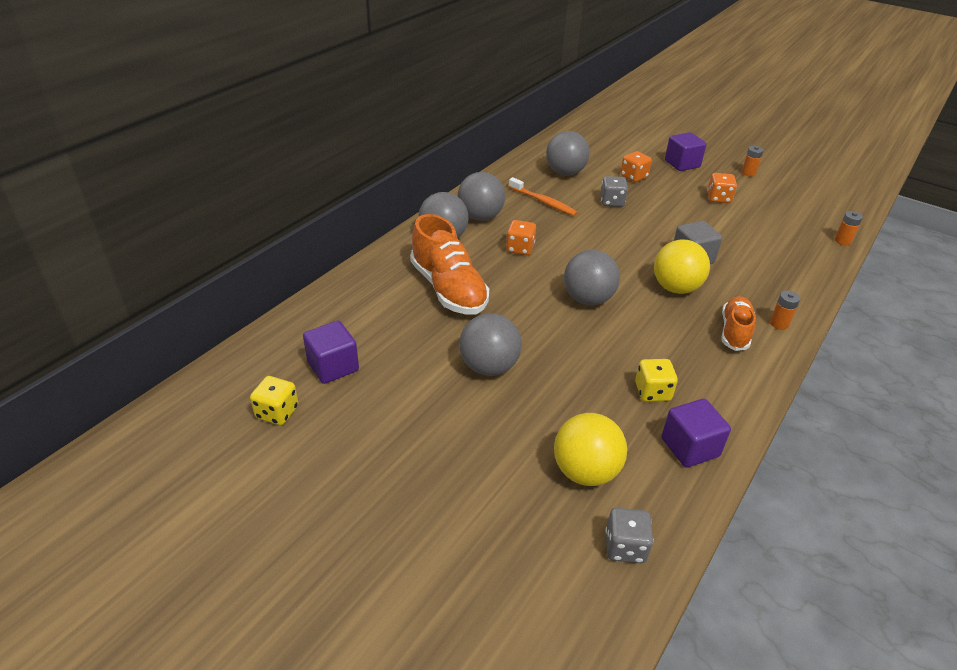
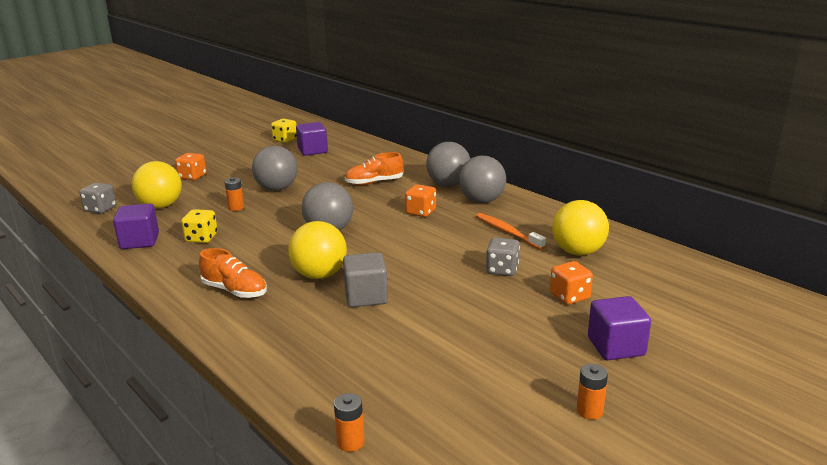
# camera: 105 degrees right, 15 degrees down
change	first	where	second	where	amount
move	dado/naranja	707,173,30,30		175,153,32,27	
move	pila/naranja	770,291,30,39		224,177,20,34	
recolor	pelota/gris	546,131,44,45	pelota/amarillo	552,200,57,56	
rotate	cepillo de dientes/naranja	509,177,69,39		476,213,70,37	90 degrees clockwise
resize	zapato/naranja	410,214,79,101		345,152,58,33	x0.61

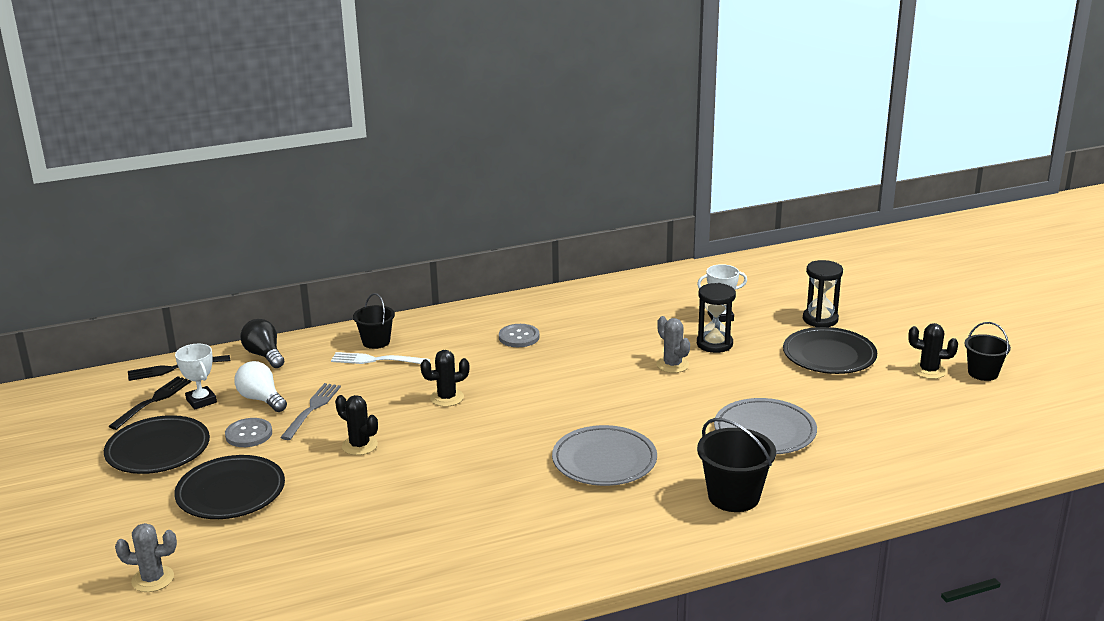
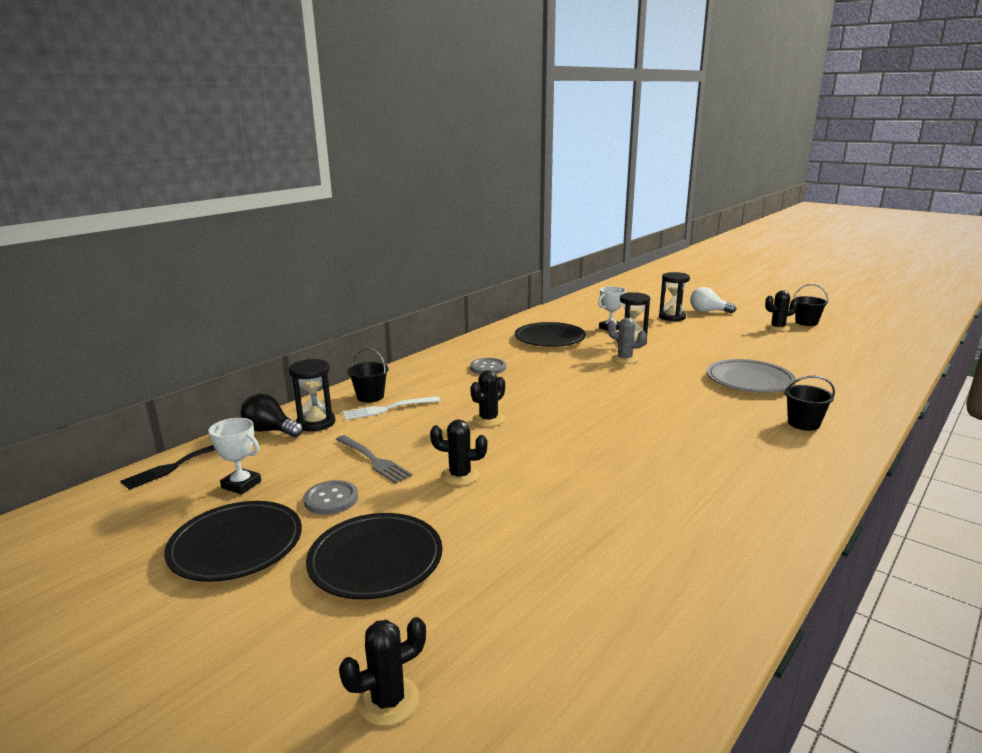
# camera: 30 degrees left, 5 degrees down
change	first	where	second	where	amount
delete	tenedor/negro	108,376,84,54			
delete	plato/gris	552,425,105,61			
insert			reloj de arena/negro	289,359,46,73	
move	bombilla/blanco	234,361,53,51		690,287,46,26	
move	plato/negro	783,327,94,47		515,322,71,25	
recolor	cactus/gris	115,523,62,69	cactus/negro	339,617,87,109	
rotate	tenedor/gris	280,383,61,57		336,435,76,49	150 degrees clockwise
resize	balde/negro	697,418,79,94		784,376,51,55	x0.66

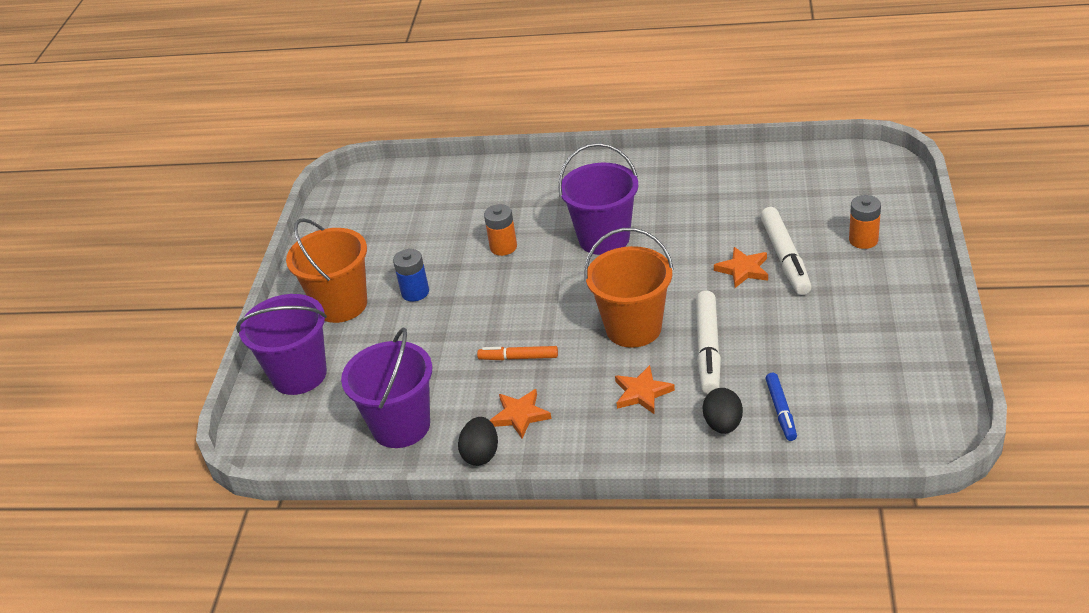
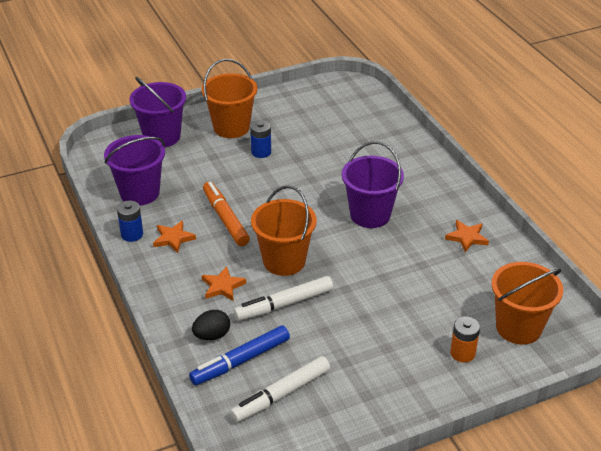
# camera: 55 degrees right, 0 degrees up
change	first	where	second	where	amount
delete	pila/naranja	484,204,33,52			
insert			balde/naranja	491,262,72,83	
move	estrella/naranja	714,247,54,41		445,220,44,32	
move	rotulador/blanco	760,207,52,88		230,356,100,66	
replace	huevo/negro	458,417,40,49	pila/azul	117,200,26,42	
resize	rotulador/naranja	477,346,81,14		203,182,47,64	x1.65
resize	rotulador/azul	765,373,32,68		189,325,101,60	x1.65

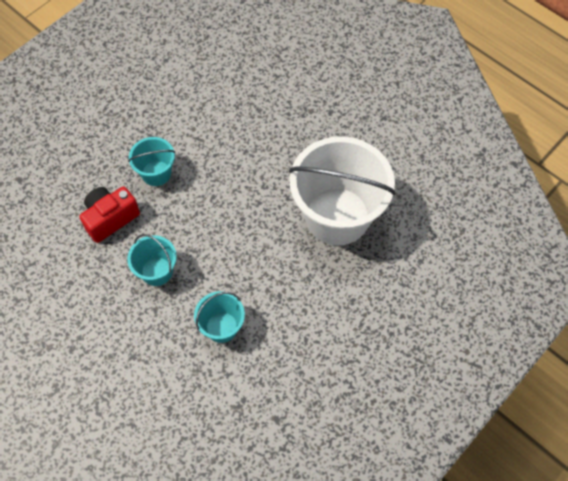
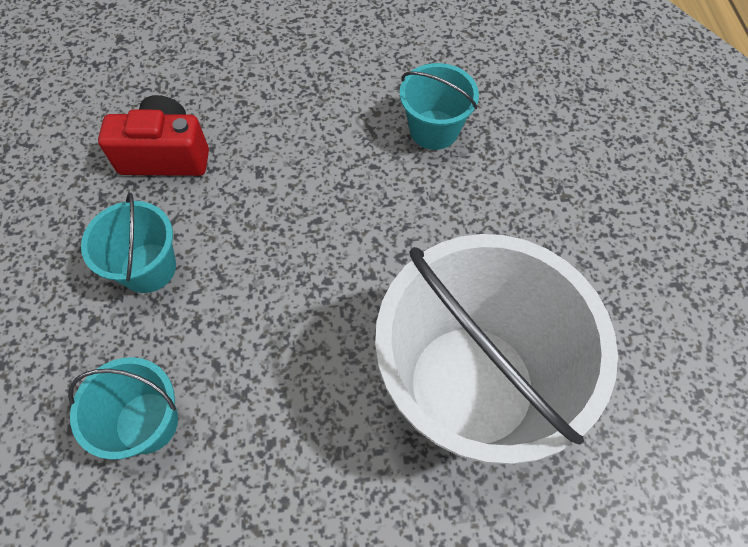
# camera: 40 degrees right, 0 degrees up
change	first	where	second	where	amount
move	balde/turquesa	128,137,47,49		400,63,79,87	

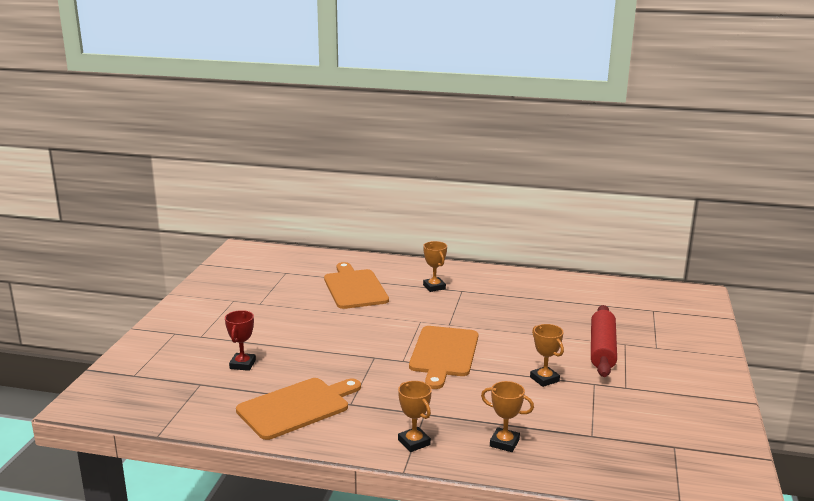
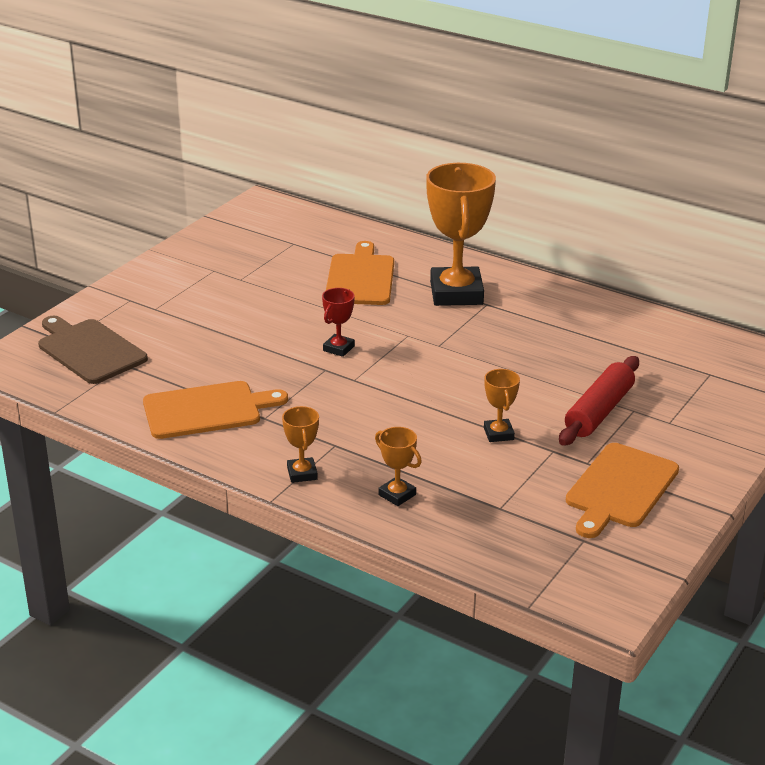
# camera: 20 degrees right, 10 degrees up
change	first	where	second	where	amount
insert			tabla de cortar/marrón	38,316,110,68	
move	trofeo/rojo	225,310,31,61		322,288,33,69	
move	tabla de cortar/naranja	409,326,69,63		566,443,113,95	
resize	trofeo/naranja	423,241,24,51		426,163,70,143	x2.22

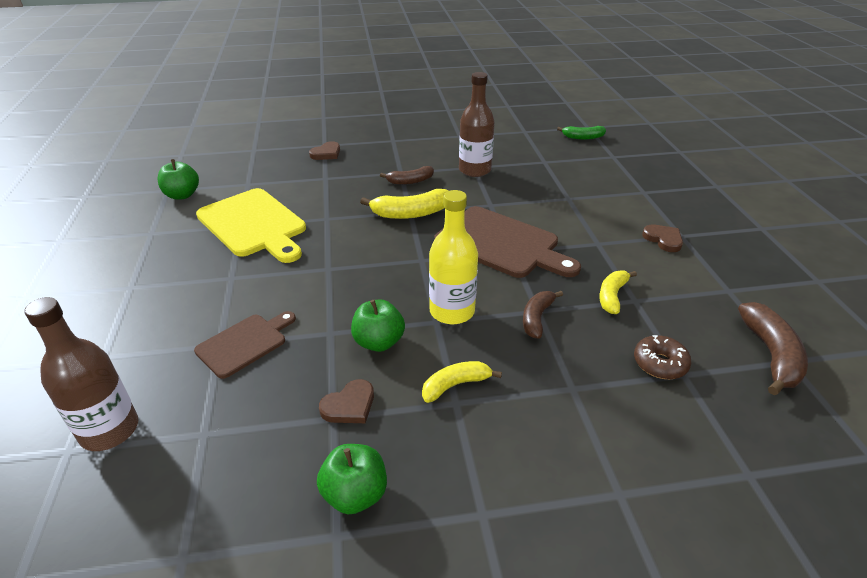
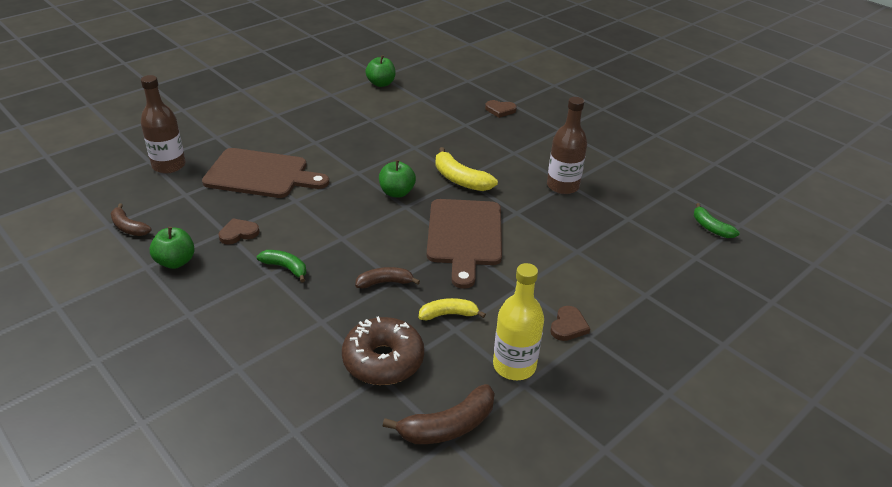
# camera: 55 degrees right, 0 degrees up
change	first	where	second	where	amount
delete	tabla de cortar/amarillo	196,188,110,75			
move	manzana/verde	351,299,54,53		379,160,37,38	
move	plátano/marrón	380,166,54,19		111,204,40,32	
move	botella/amarillo	429,190,49,134		493,263,51,117	
recolor	plátano/amarillo	422,361,80,42	plátano/verde	257,250,49,32	
rotate	corazón/marrón	319,379,55,44		218,218,42,27	135 degrees clockwise
resize	tabla de cortar/marrón	194,311,102,68		202,148,127,50	x1.74
resize	rosquilla/marrón	634,335,57,44		342,316,82,69	x1.74

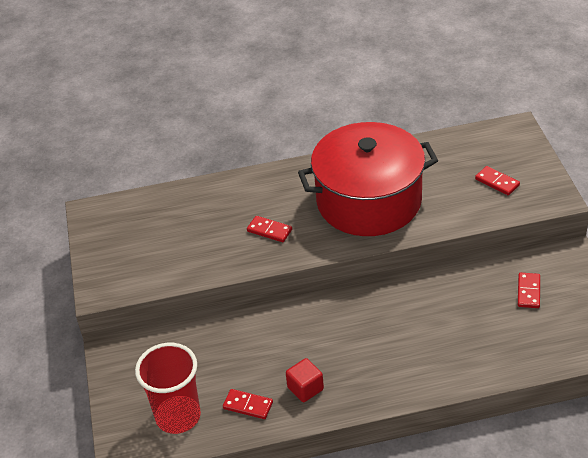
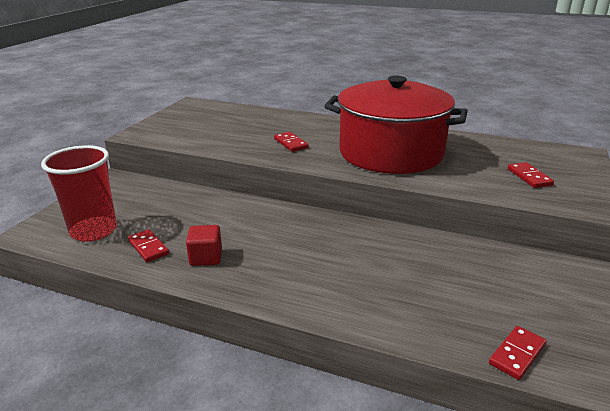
# camera: 30 degrees right, 15 degrees down
change	first	where	second	where	amount
move	ficha de dominó/rojo	518,272,22,36		489,326,57,54	

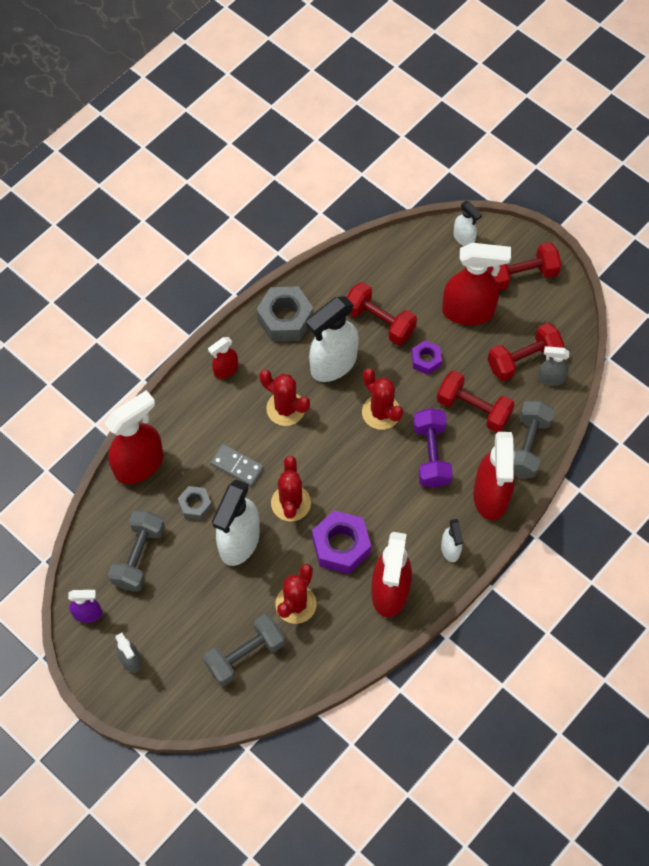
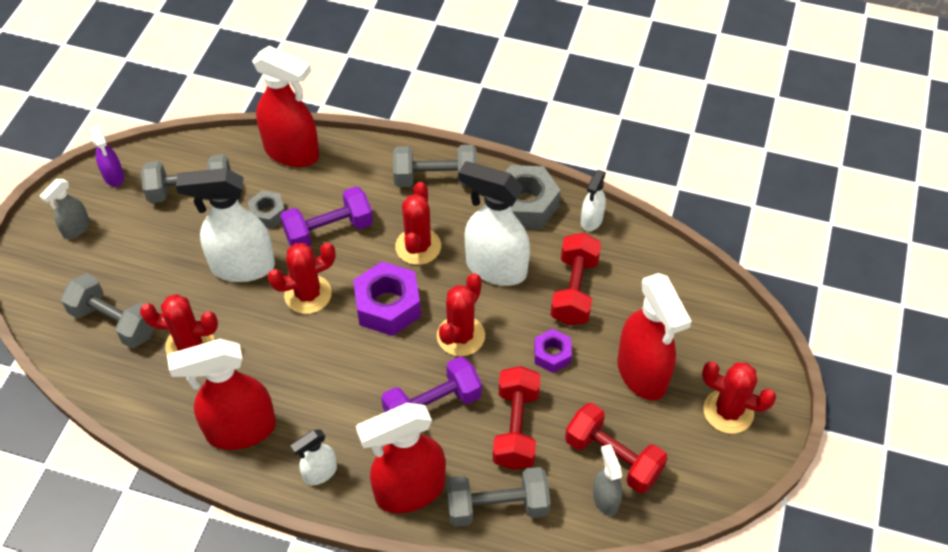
# camera: 65 degrees right, 10 degrees down
change	first	where	second	where	amount
move	tuerca/morado	312,510,59,64		353,261,68,75	
move	pulverizador/blanco	453,201,29,45		581,170,25,61	
replace	pulverizador/rojo	208,337,30,42	mancuerna/gris	393,145,84,42	
replace	ficha de dominó/gris	210,444,54,42	mancuerna/morado	280,186,93,61	
replace	mancuerna/rojo	487,242,75,48	cactus/rojo	702,362,74,71	

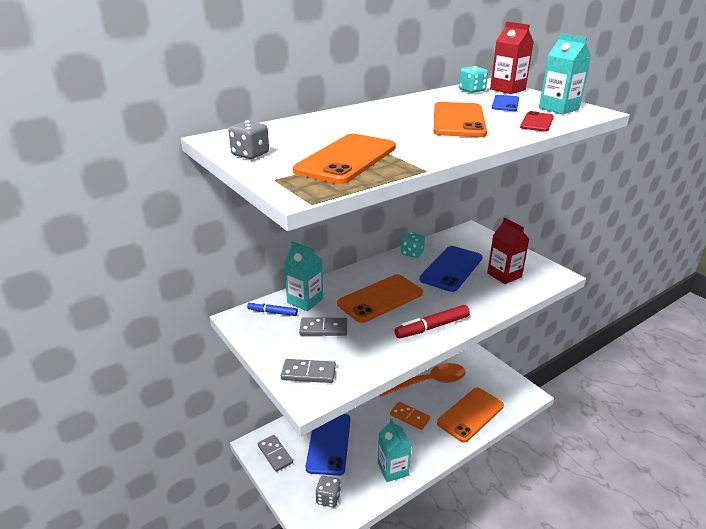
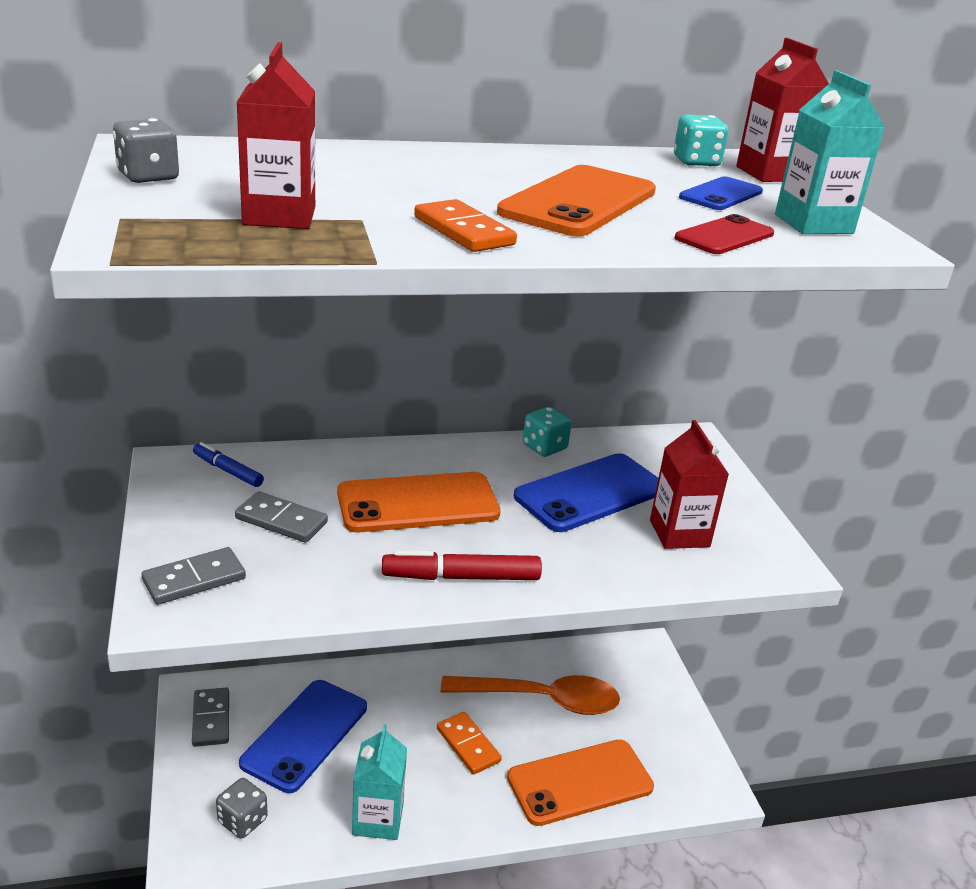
# camera: 20 degrees right, 0 degrees up
change	first	where	second	where	amount
delete	cartón de leche/turquesa	284,241,39,70			
insert			ficha de dominó/naranja	414,199,103,53	
replace	móvil/naranja	293,134,103,50	cartón de leche/rojo	237,42,78,187	
rotate	ficha de dominó/gris	281,359,55,24		142,547,104,58	60 degrees counterclockwise

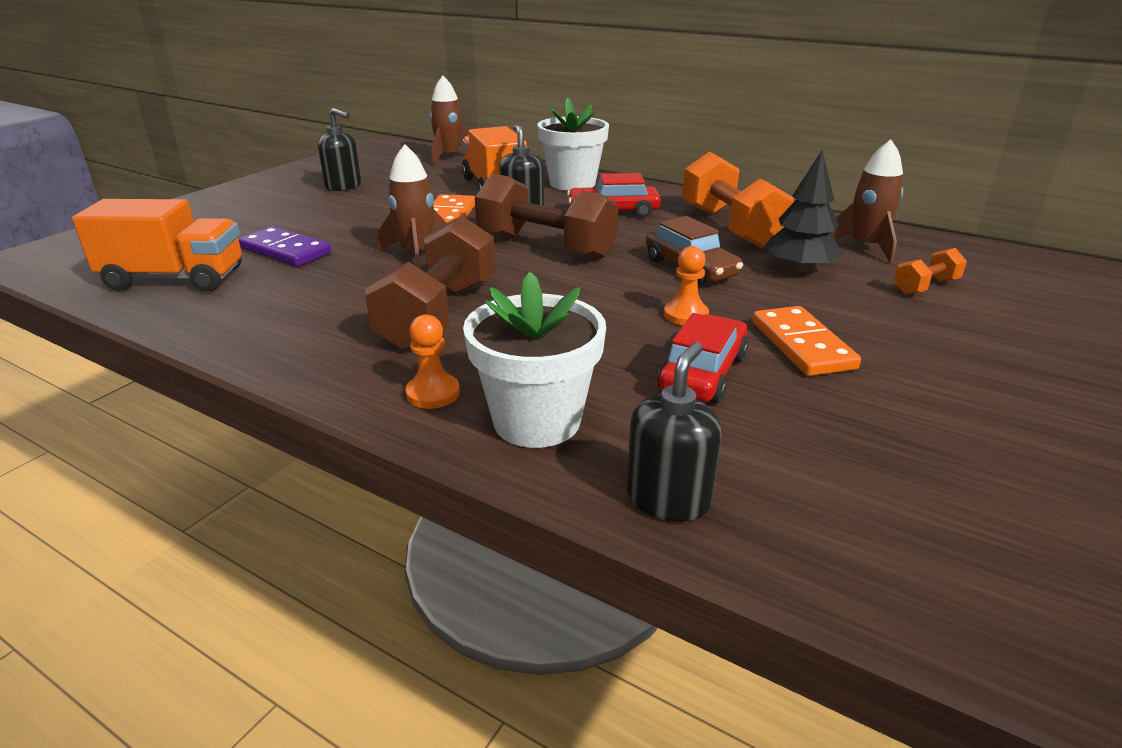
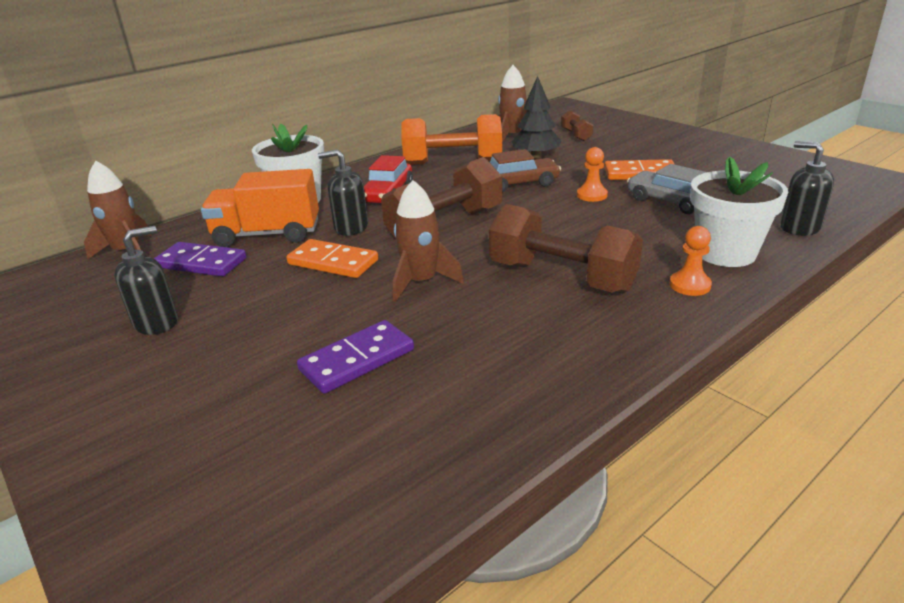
# camera: 70 degrees left, 0 degrees up
change	first	where	second	where	amount
delete	camión/naranja	72,199,170,92			
insert			ficha de dominó/morado	154,242,92,35	
recolor	coche/rojo	658,313,90,90	coche/gris	627,164,80,50	
recolor	mancuerna/naranja	894,248,73,47	mancuerna/marrón	561,110,33,31	

